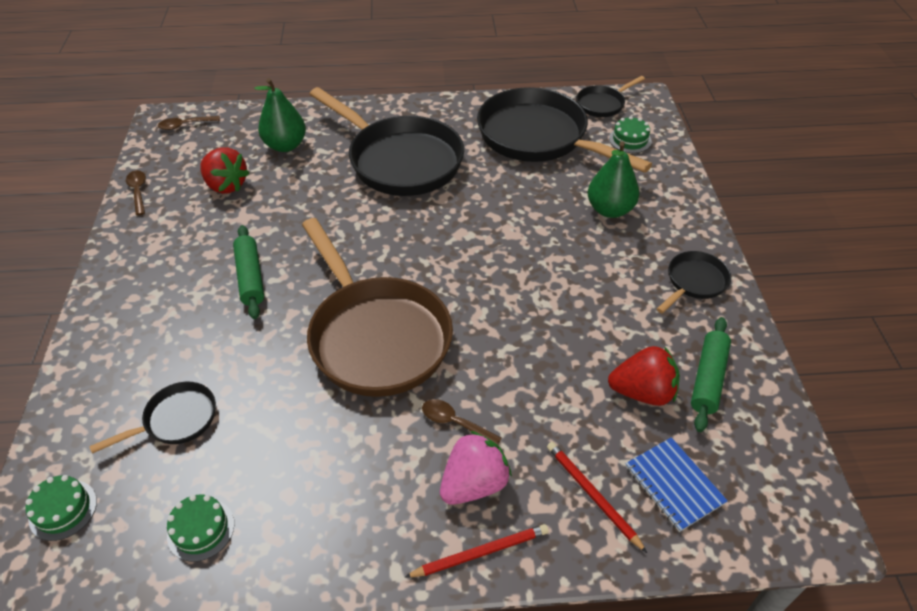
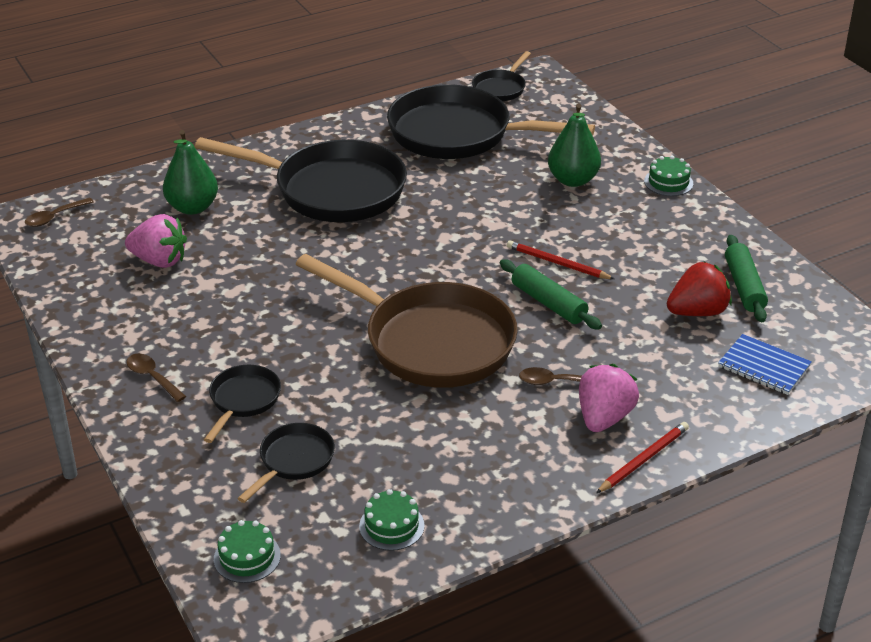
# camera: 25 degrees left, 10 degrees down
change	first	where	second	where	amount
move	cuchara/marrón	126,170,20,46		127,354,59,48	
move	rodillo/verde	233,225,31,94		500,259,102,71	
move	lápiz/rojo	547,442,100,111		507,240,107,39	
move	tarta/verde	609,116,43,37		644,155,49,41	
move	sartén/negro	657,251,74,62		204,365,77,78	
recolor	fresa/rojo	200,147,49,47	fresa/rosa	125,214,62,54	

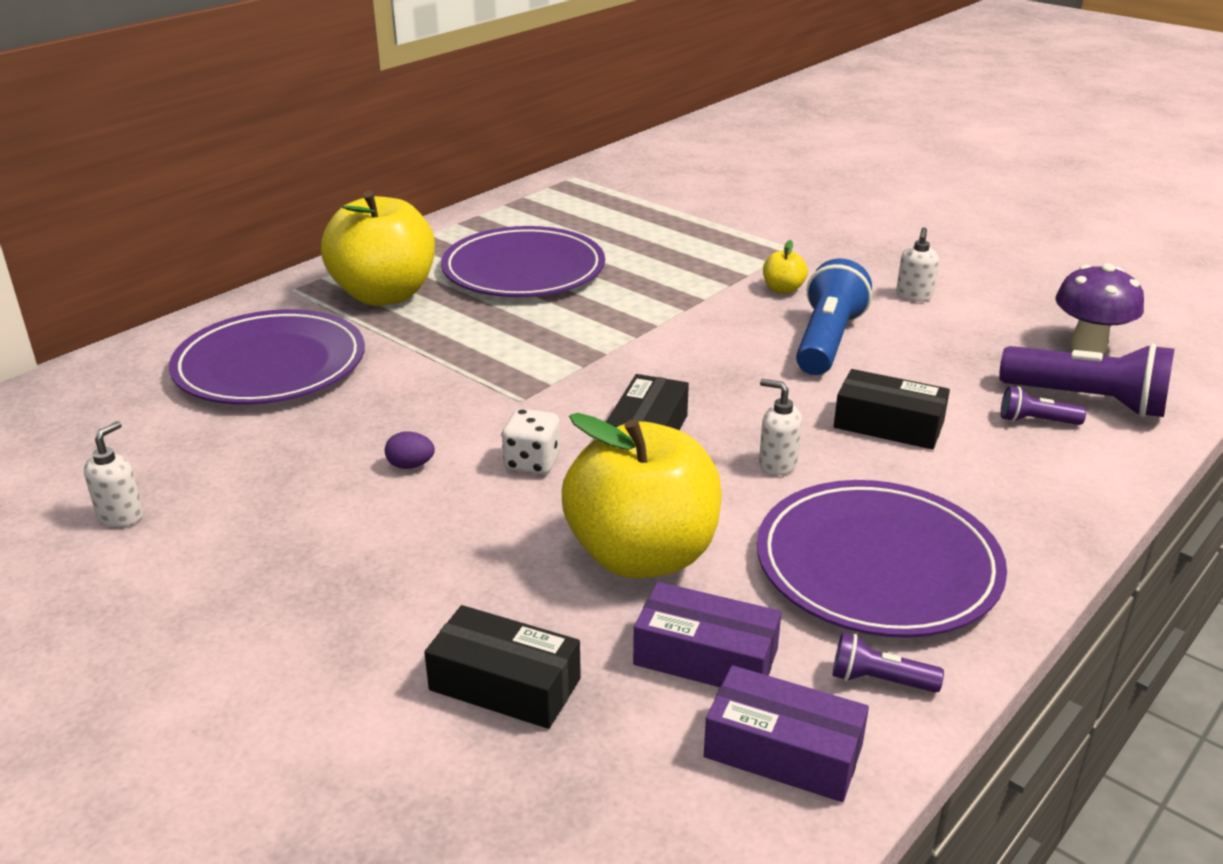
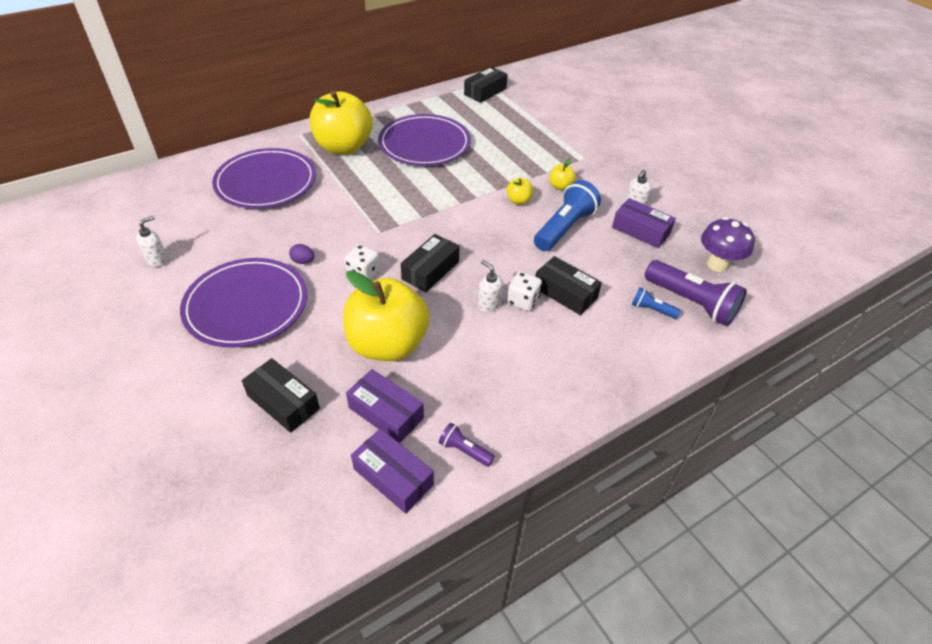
# camera: 15 degrees right, 15 degrees up
change	first	where	second	where	amount
insert			caja/negro	464,67,44,36	
insert			manzana/amarillo	507,178,27,27	
insert			dado/blanco	507,272,35,39	
insert			caja/morado	612,198,64,50	
move	plato/morado	757,480,250,158		180,258,127,90	
recolor	lámpara de mano/morado	1001,386,85,39	lámpara de mano/azul	632,287,49,32	

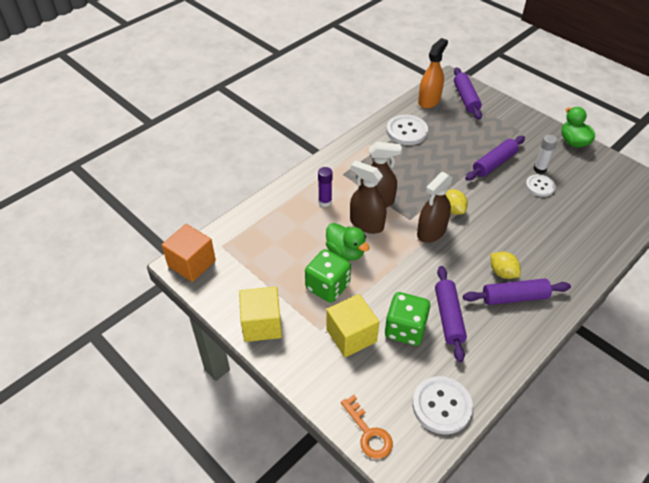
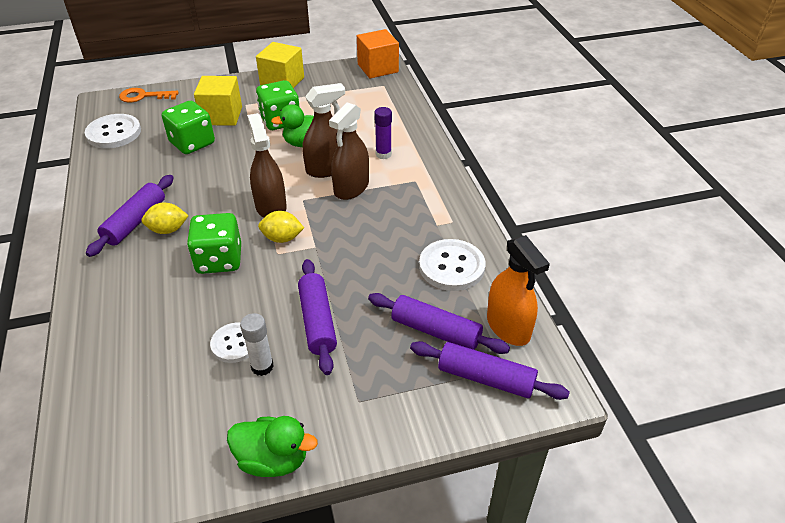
# camera: 120 degrees right, 5 degrees down
change	first	where	second	where	amount
insert			dado/verde	187,213,54,61	
move	rodillo/morado	435,266,32,97		368,293,142,61	

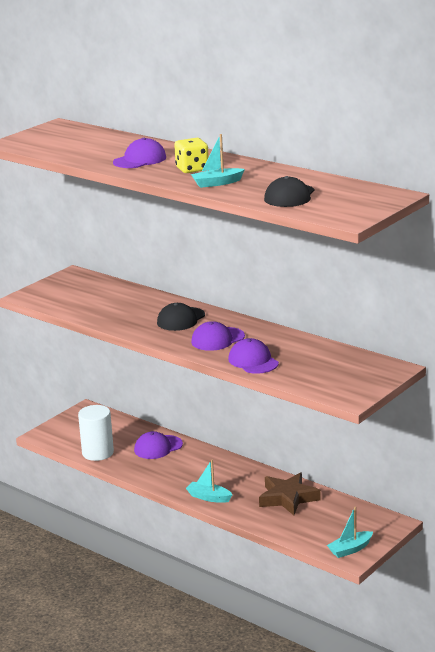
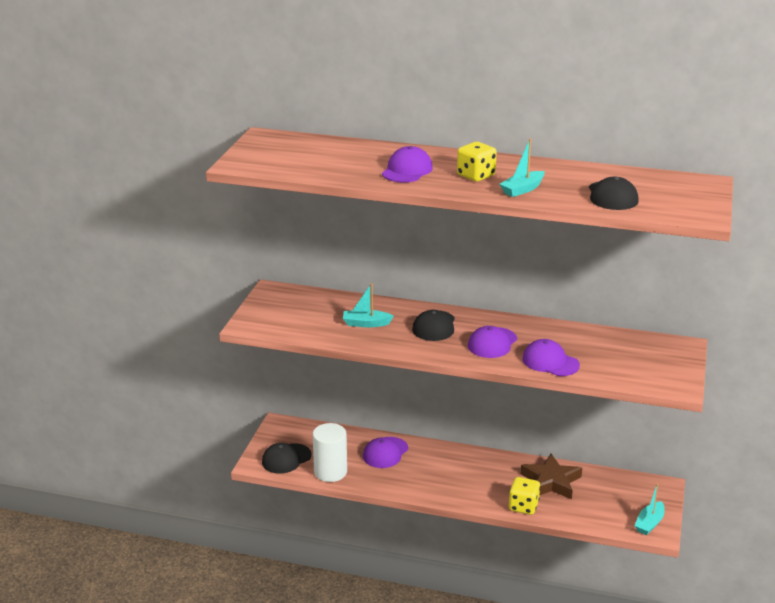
# camera: 25 degrees left, 5 degrees up
change	first	where	second	where	amount
insert			gorra/negro	262,443,50,31	
insert			dado/amarillo	509,477,31,38	
move	barco/turquesa	186,460,47,43		343,283,51,44	

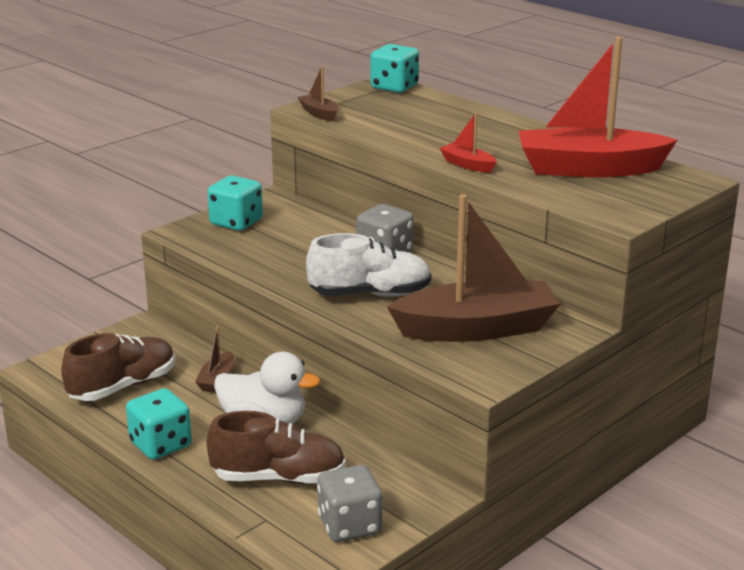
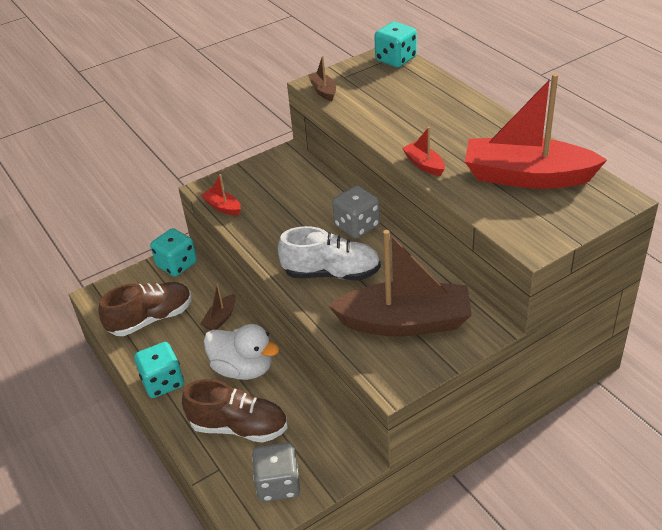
# camera: 15 degrees right, 15 degrees up
change	first	where	second	where	amount
insert			barco/rojo	201,174,40,41	
move	dado/turquesa	208,176,55,55		150,228,47,49	

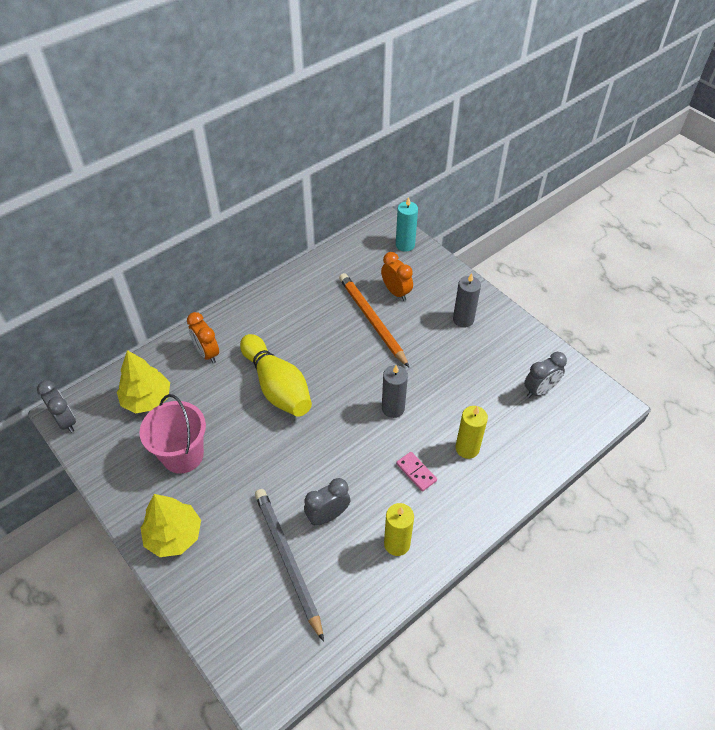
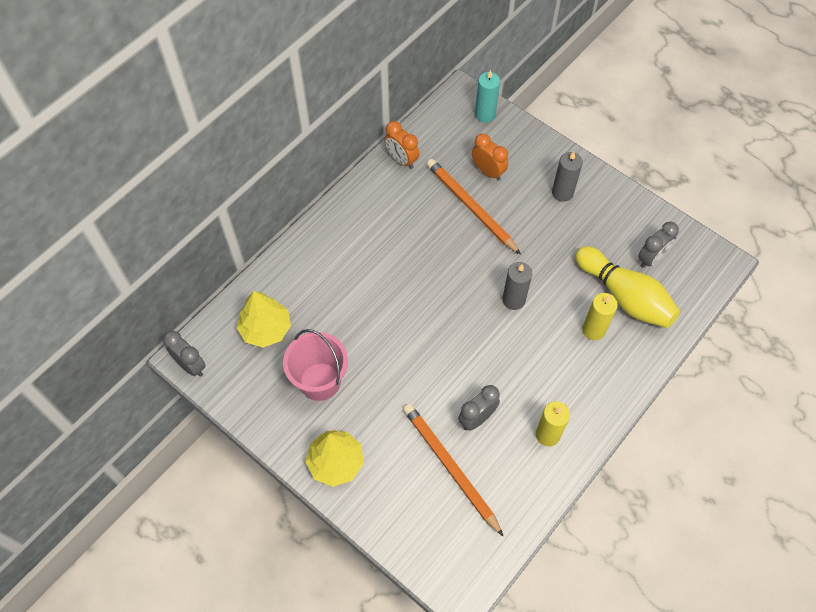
# camera: 10 degrees left, 10 degrees up
change	first	where	second	where	amount
delete	ficha de dominó/rosa	396,452,41,39			
move	despertador/naranja	187,312,32,51		385,121,34,48	
move	bolo/amarillo	240,334,72,83		575,246,105,82	
recolor	lápiz/gris	255,489,69,153	lápiz/naranja	403,404,100,132	

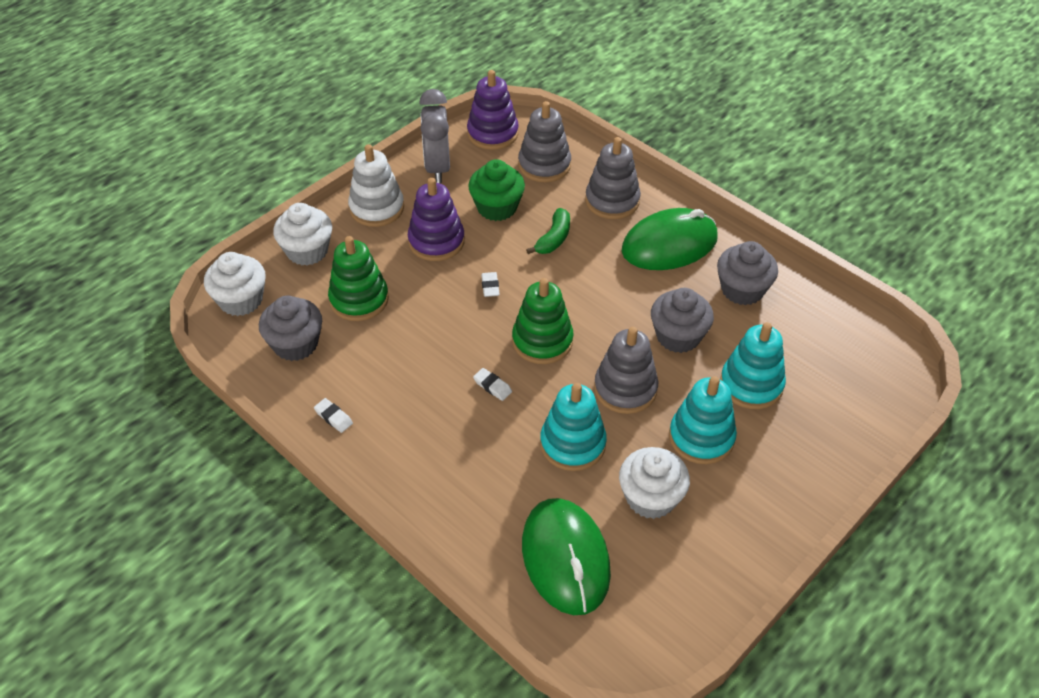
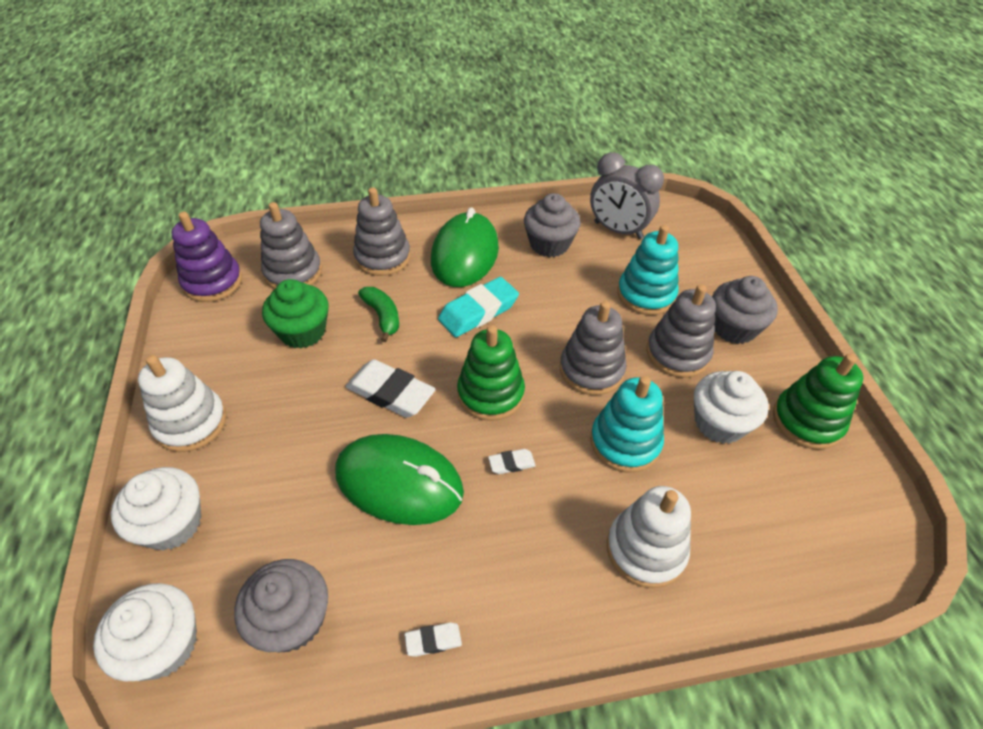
# camera: 55 degrees left, 0 degrees up
change	first	where	second	where	amount
delete	juguete apilable/morado	408,178,57,83			
insert			goma de borrar/turquesa	438,277,81,60	
insert			juguete apilable/blanco	607,486,84,102	
move	juguete apilable/verde	328,236,61,85		773,354,90,96	
move	despertador/gris	419,89,31,94		590,152,74,87	
move	ratón/verde	522,498,89,117		335,434,129,91	
move	magdalena/gris	651,288,63,65		712,276,66,68	
recolor	juguete apilable/turquesa	669,376,68,88	juguete apilable/gris	646,284,70,94	
resize	goma de borrar/blanco	481,272,19,25		346,359,90,59	x2.12

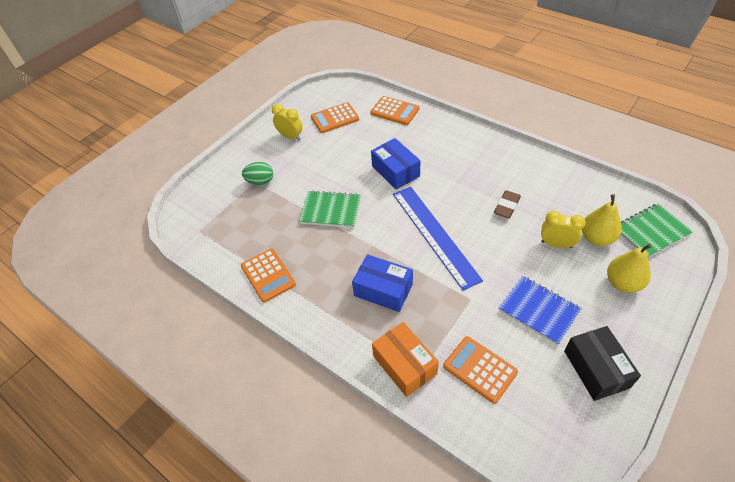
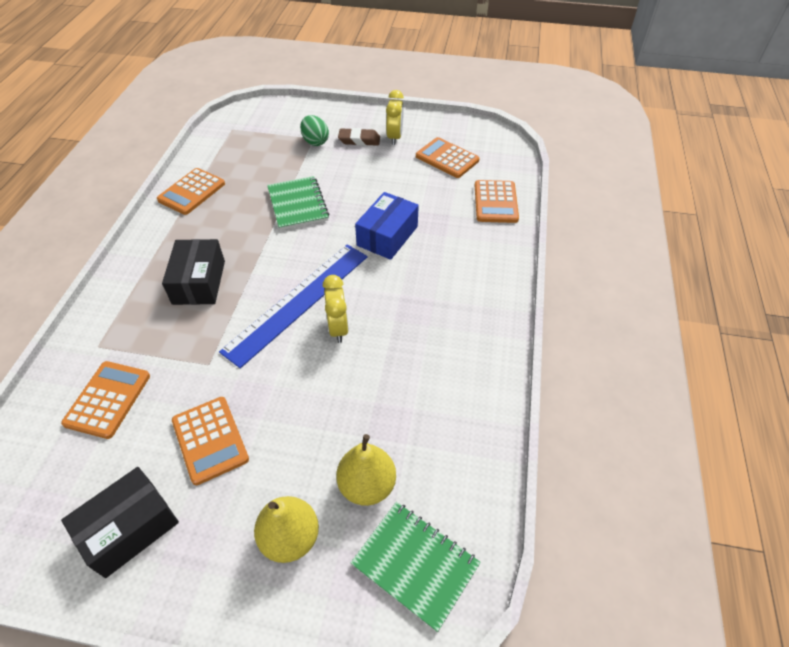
# camera: 60 degrees right, 0 degrees up
change	first	where	second	where	amount
delete	caja/naranja	372,322,67,75			
move	goma de borrar/marrón	494,190,27,28		338,128,42,18	
move	despertador/amarillo	541,211,45,37		323,275,26,68	
replace	cuaderno/azul	498,276,84,69	calculadora/naranja	172,397,77,88	
recolor	caja/azul	352,254,61,58	caja/negro	162,239,63,66	

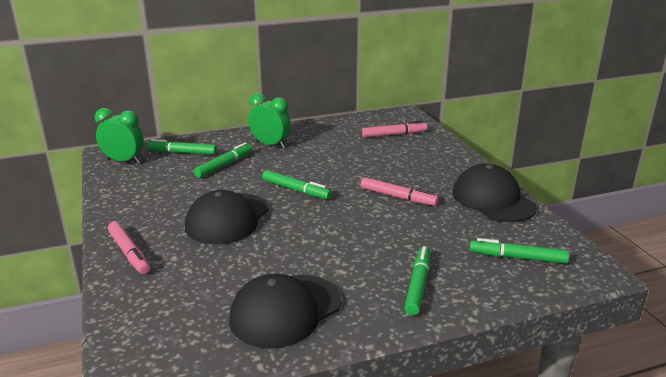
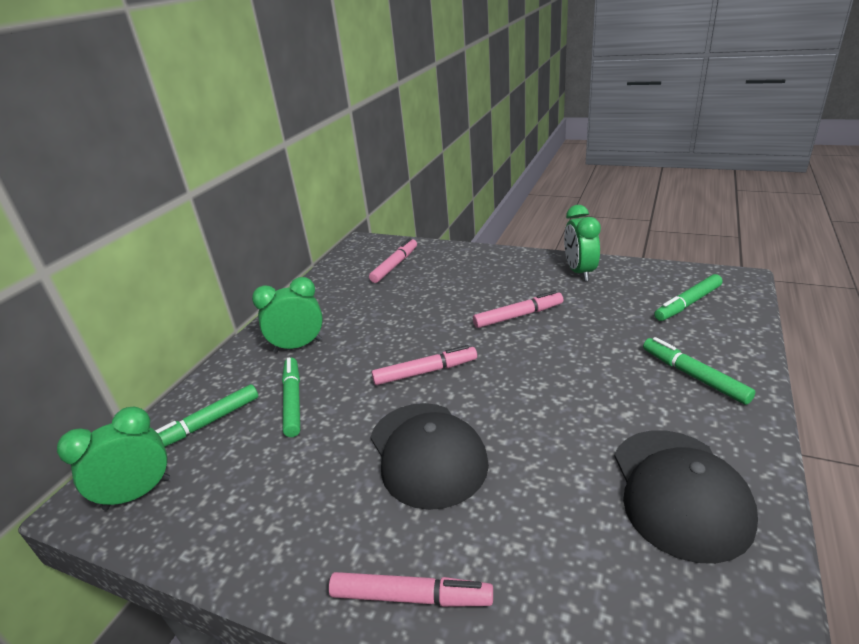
# camera: 45 degrees left, 5 degrees up
change	first	where	second	where	amount
replace	gorra/negro	452,163,85,59	despertador/verde	564,205,37,76	
recolor	rotulador/verde	262,170,70,30	rotulador/rosa	372,345,105,40	

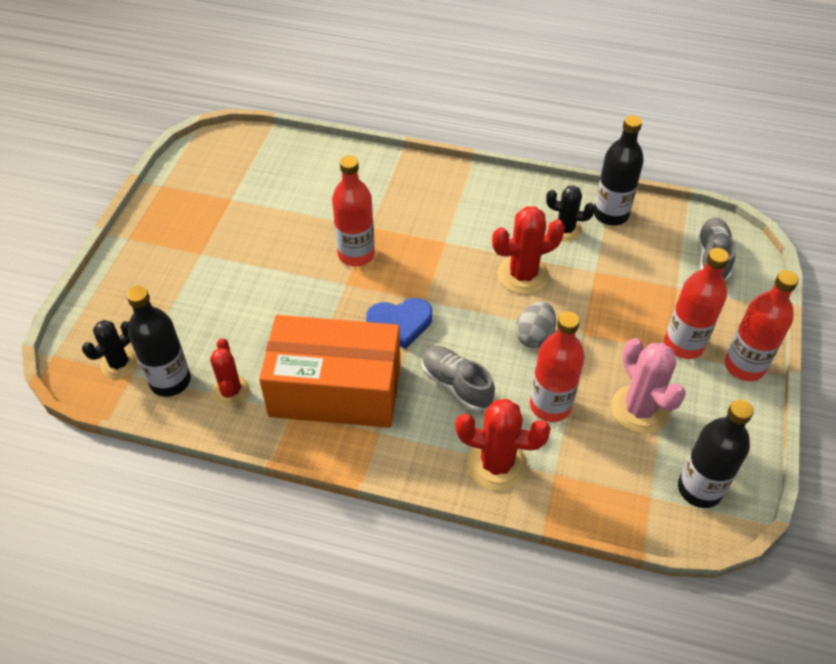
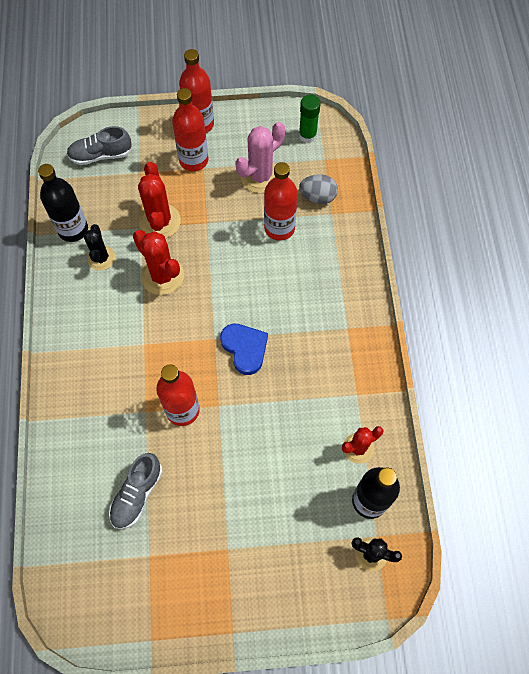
# camera: 110 degrees left, 15 degrees up
change	first	where	second	where	amount
delete	caja/naranja	259,315,141,113			
move	zapato/gris	422,346,73,66		109,453,54,76	
move	cactus/rojo	455,399,95,92		138,162,43,76	
move	huevo/gris	515,301,41,47		299,174,39,30	
replace	botella/negro	678,399,76,109	barra de pegamento/verde	299,95,22,48	

